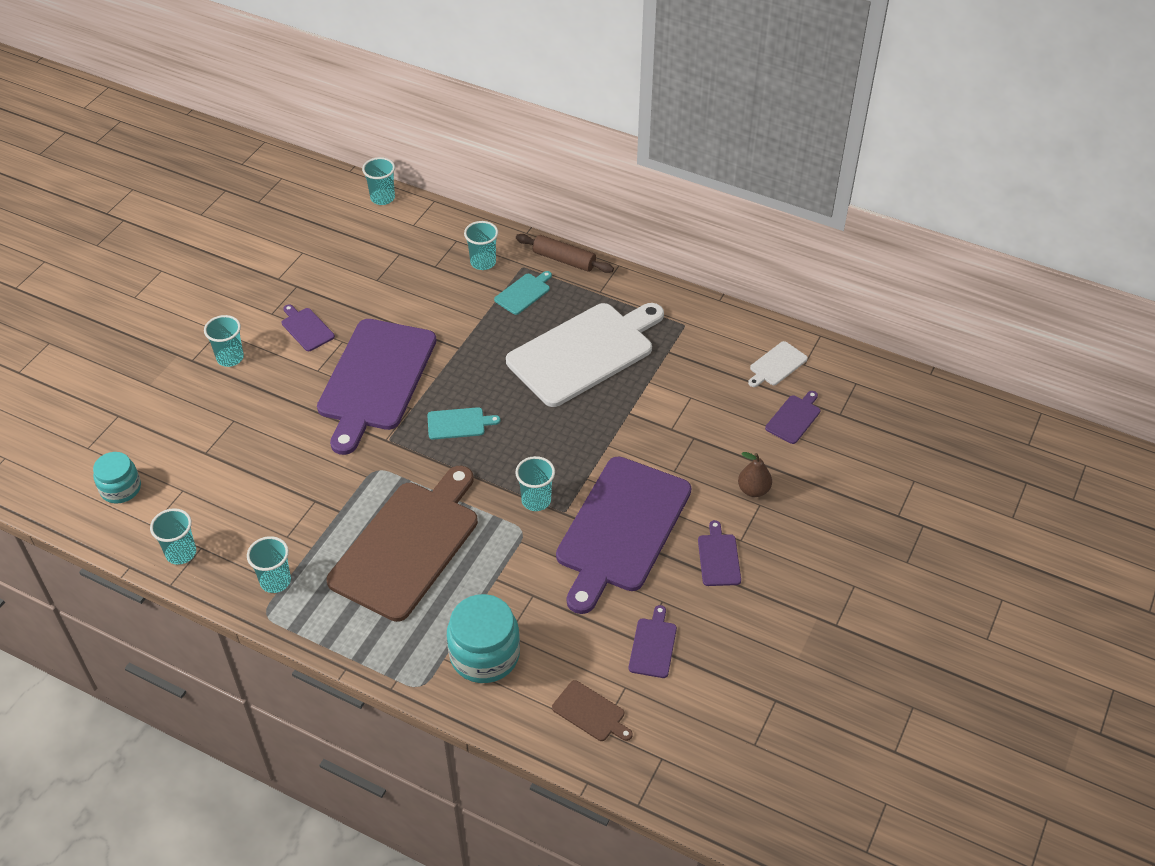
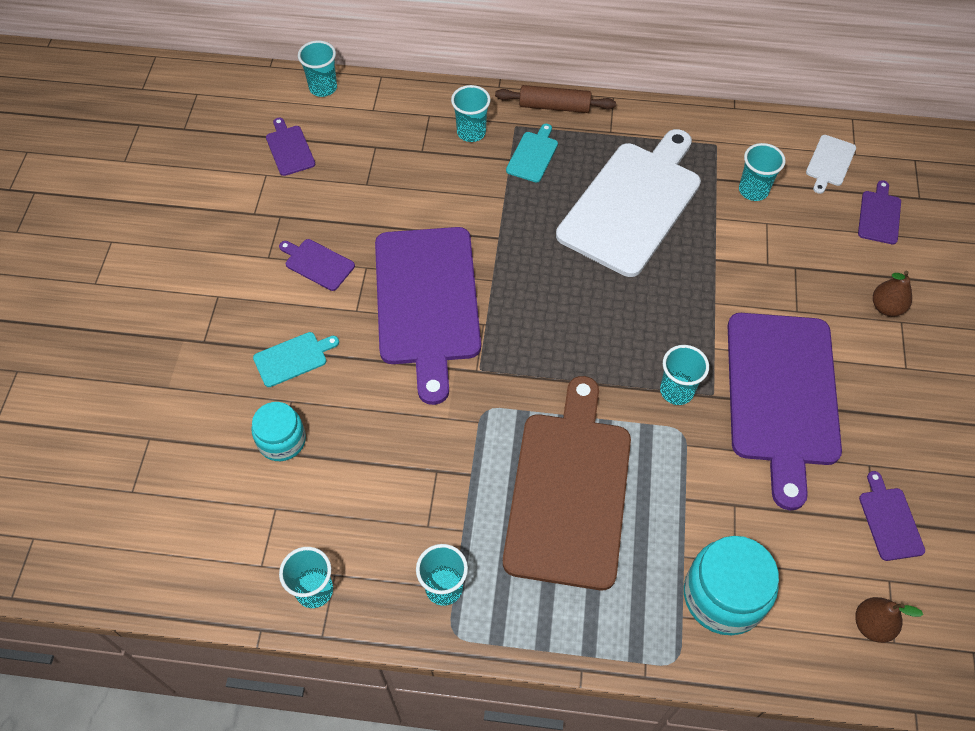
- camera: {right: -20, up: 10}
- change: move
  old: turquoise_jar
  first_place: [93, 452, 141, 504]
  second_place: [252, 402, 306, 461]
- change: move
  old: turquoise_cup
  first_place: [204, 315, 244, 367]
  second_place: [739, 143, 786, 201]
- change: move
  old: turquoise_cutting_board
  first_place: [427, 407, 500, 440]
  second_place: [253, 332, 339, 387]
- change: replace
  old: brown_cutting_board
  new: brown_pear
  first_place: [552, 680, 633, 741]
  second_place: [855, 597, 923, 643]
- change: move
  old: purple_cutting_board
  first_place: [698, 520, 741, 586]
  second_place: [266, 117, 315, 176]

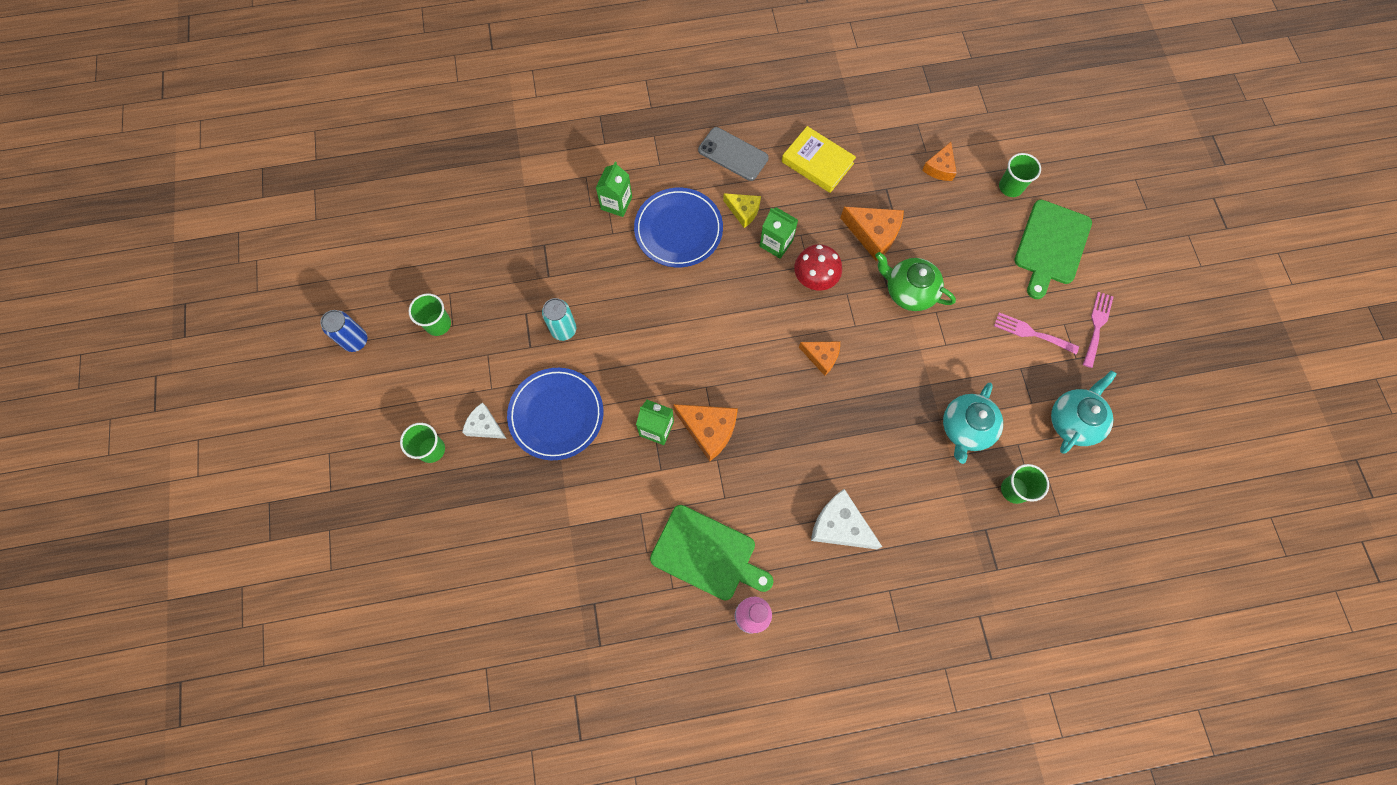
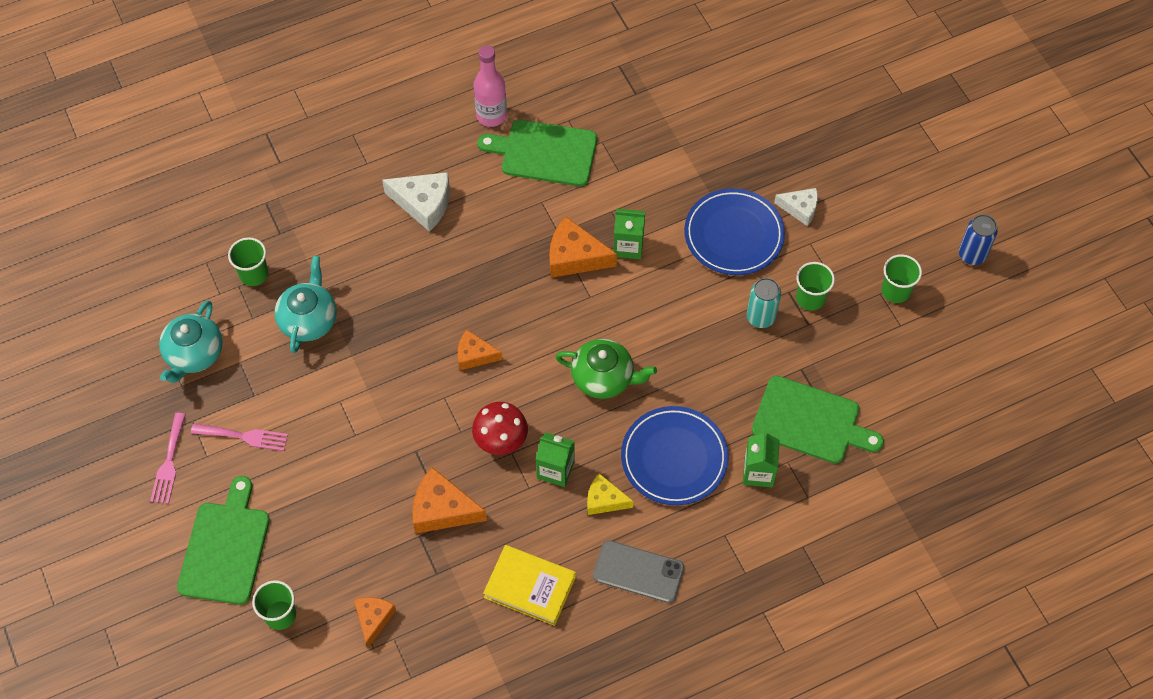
- camera: {right: 165, up: -10}
- change: move
  old: green_cup
  first_place: [400, 423, 445, 463]
  second_place: [796, 262, 835, 311]
- change: move
  old: green_teapot
  first_place: [875, 252, 956, 311]
  second_place: [556, 339, 657, 399]
- change: insert
  new: green_cutting_board
  second_place: [752, 376, 884, 464]

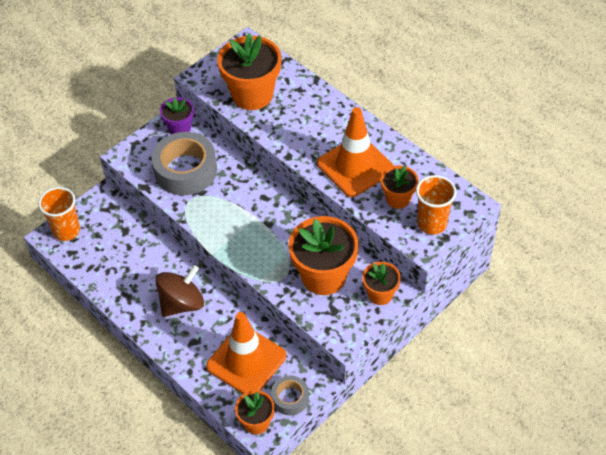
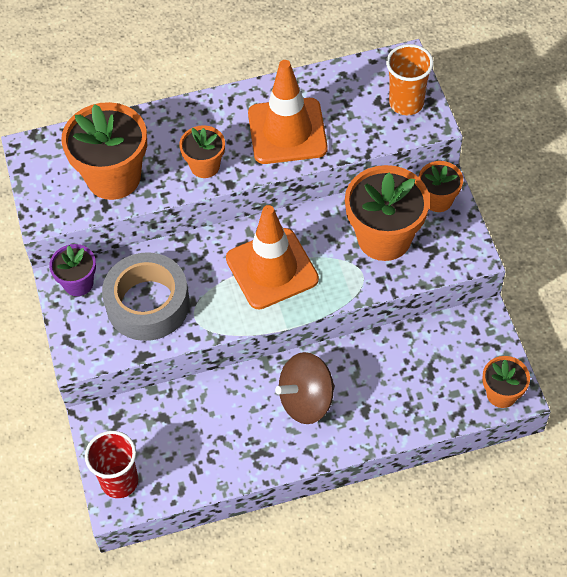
- camera: {right: -60, up: 5}
- change: recolor
  old: orange_cup
  new: red_cup
  first_place: [38, 187, 80, 241]
  second_place: [85, 431, 138, 498]
- change: rotate
  old: brown_spinning_top
  first_place: [155, 265, 204, 317]
  second_place: [275, 352, 335, 424]
  degrees: -105
- change: move
  old: orange_traffic_cone
  first_place: [206, 312, 286, 394]
  second_place: [226, 205, 319, 310]
- change: delete
  old: grey_tape
  first_place: [271, 375, 309, 415]
- change: move
  old: orange_flower_pot
  first_place: [381, 165, 418, 209]
  second_place: [179, 125, 225, 178]

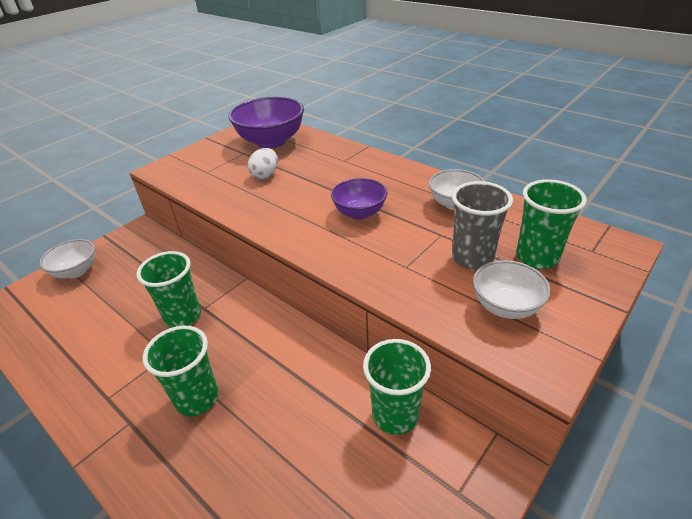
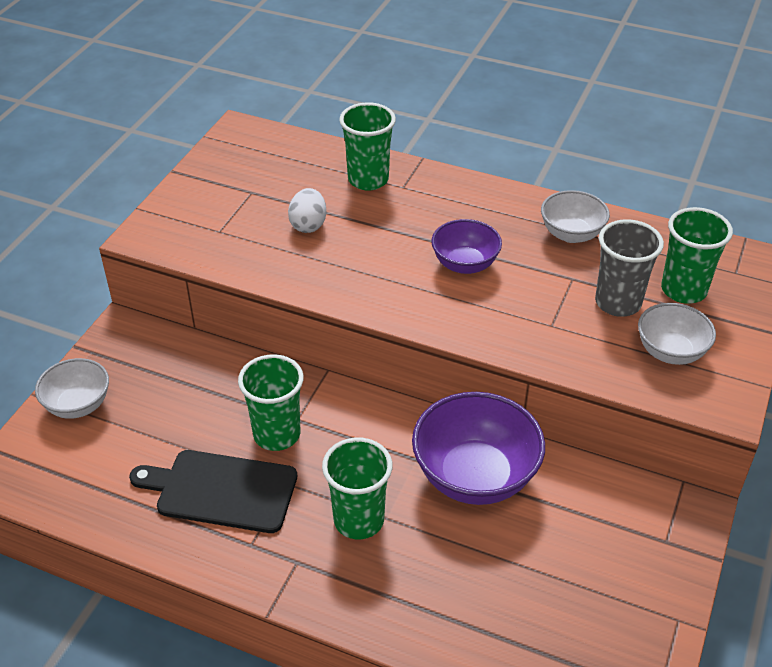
- camera: {right: -20, up: 5}
- change: move
  old: purple_bowl
  first_place: [229, 97, 304, 148]
  second_place: [412, 392, 545, 505]
- change: move
  old: green_cup
  first_place: [363, 339, 431, 435]
  second_place: [339, 102, 396, 191]
- change: insert
  new: black_cutting_board
  second_place: [129, 450, 297, 533]

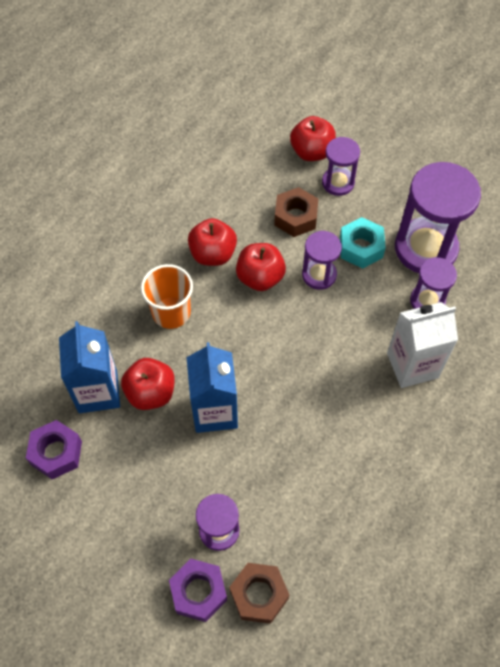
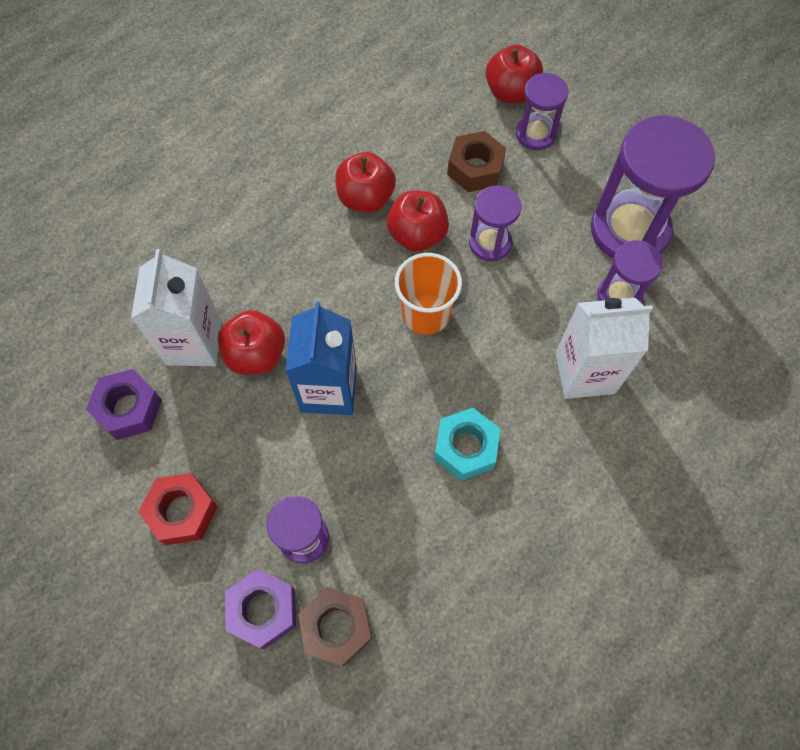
- camera: {right: 10, up: 5}
- change: recolor
  old: blue_carton
  new: white_carton
  first_place: [59, 321, 120, 413]
  second_place: [131, 249, 222, 366]
- change: move
  old: orange_cup
  first_place: [141, 264, 193, 329]
  second_place: [395, 253, 462, 335]
- change: move
  old: turquoise_nut
  first_place: [340, 217, 386, 269]
  second_place: [434, 408, 500, 481]
- change: insert
  new: red_nut
  second_place: [139, 473, 218, 545]

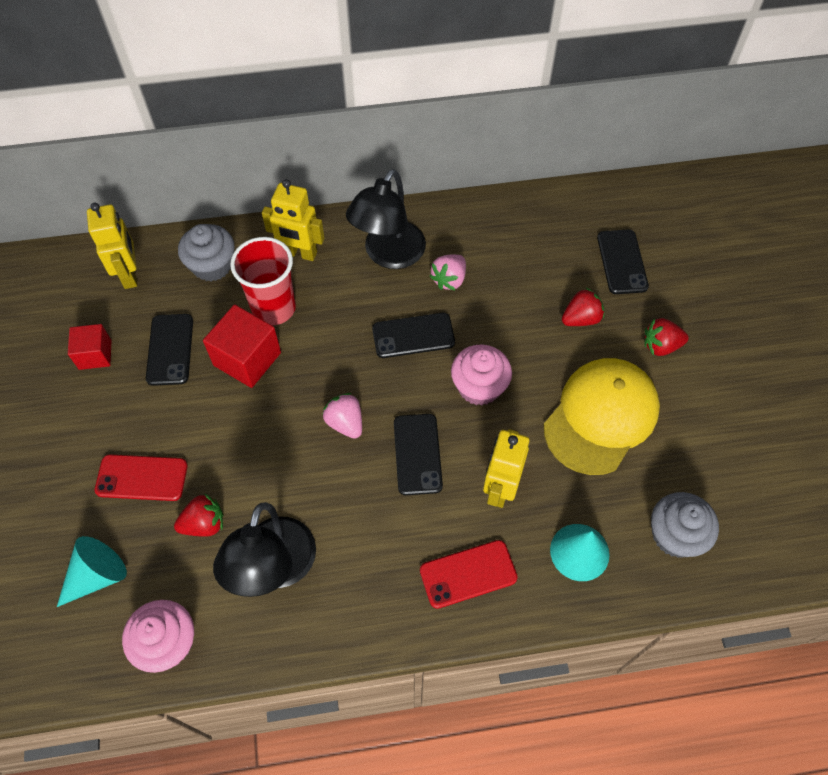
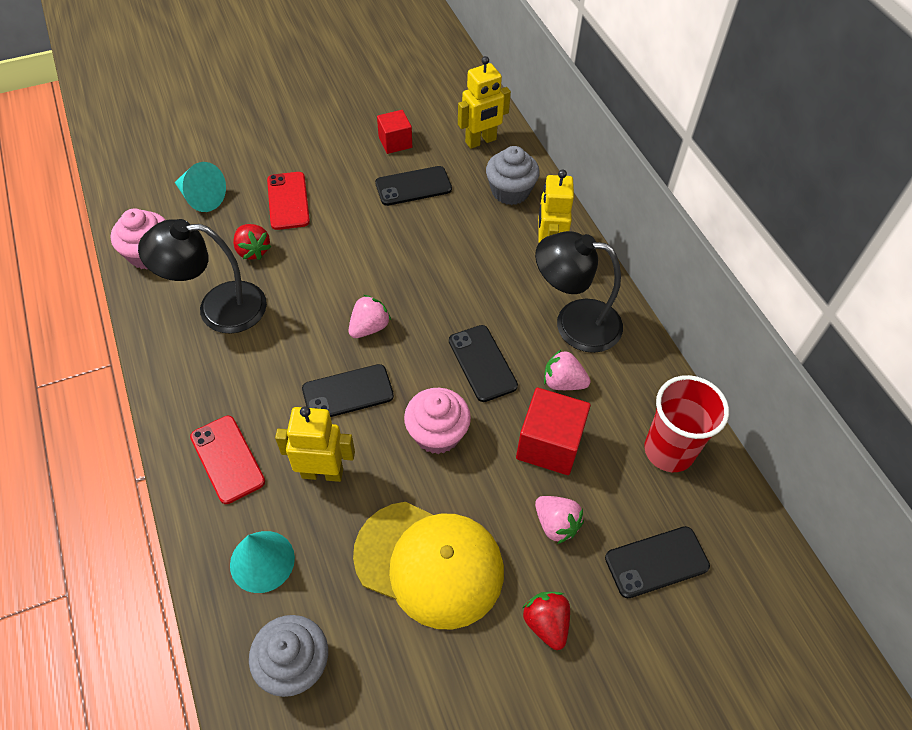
- camera: {right: 75, up: -5}
- change: move
  old: red_cube
  first_place: [203, 305, 281, 388]
  second_place: [516, 388, 591, 475]
- change: move
  old: red_cup
  first_place: [230, 237, 296, 325]
  second_place: [644, 375, 729, 472]
- change: recolor
  old: red_strawberry
  new: pink_strawberry
  first_place: [562, 288, 604, 326]
  second_place: [535, 496, 584, 544]

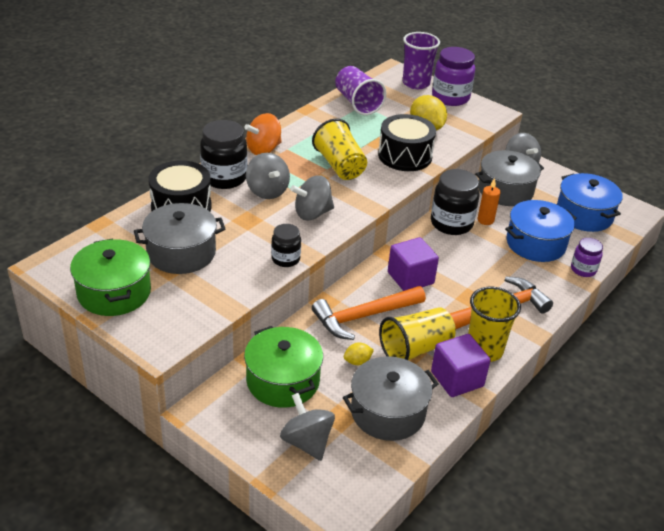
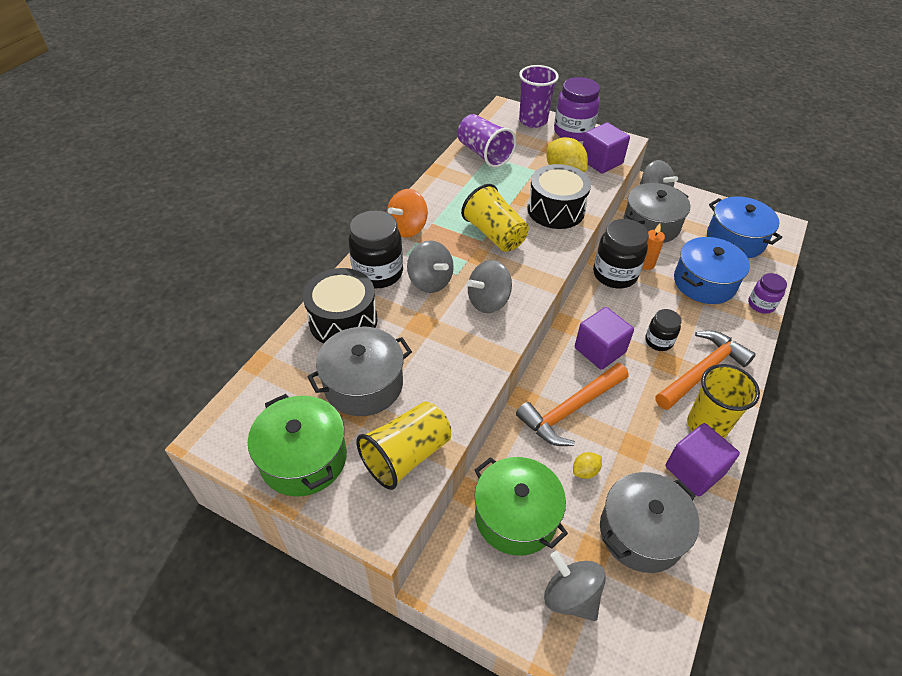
- camera: {right: -10, up: 10}
- change: move
  old: black_jar
  first_place: [271, 224, 301, 267]
  second_place: [645, 309, 682, 351]
- change: move
  old: yellow_cup
  first_place: [379, 307, 456, 360]
  second_place: [356, 401, 451, 490]
- change: insert
  new: purple_cube
  second_place: [583, 122, 630, 173]

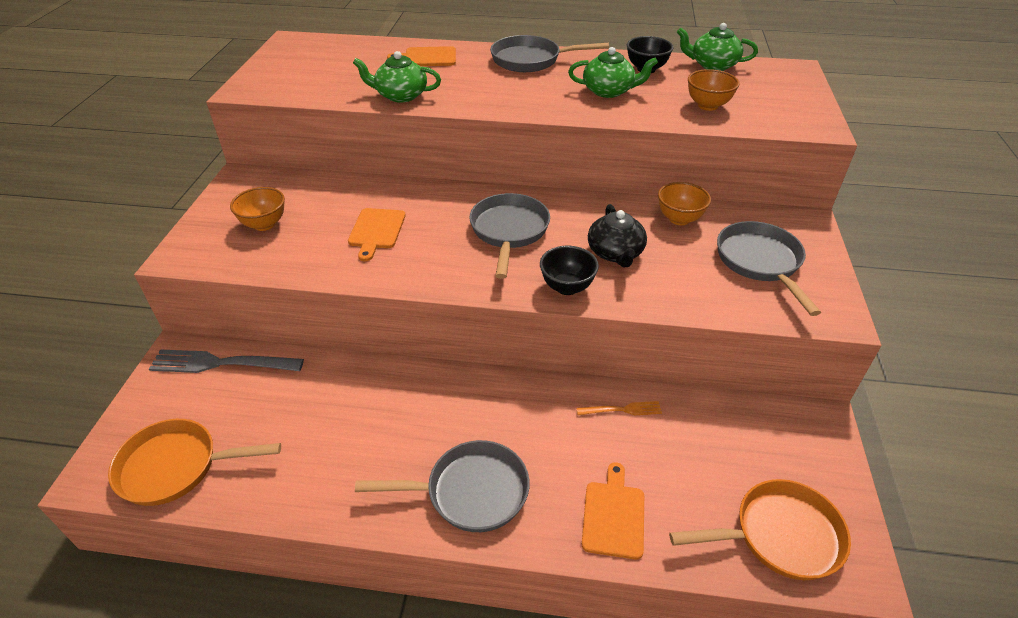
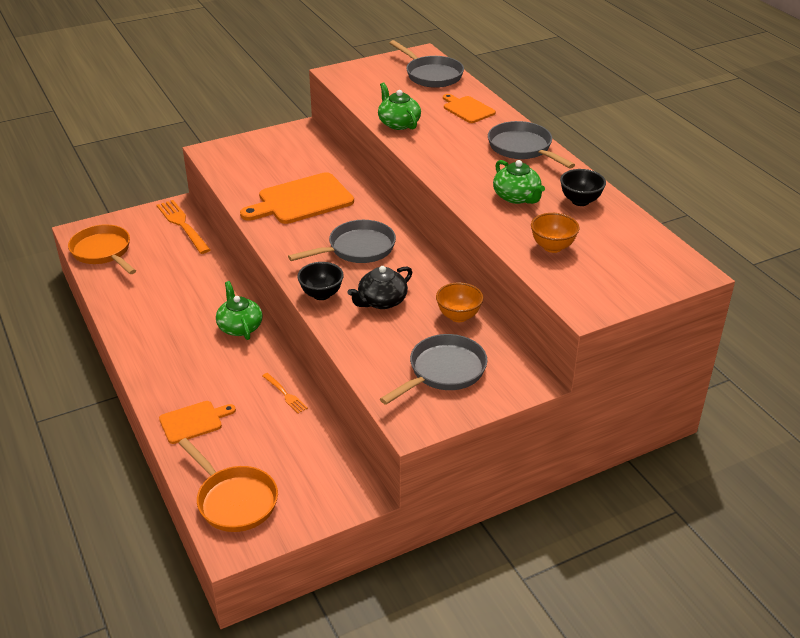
- camera: {right: 55, up: -5}
- change: recolor
  old: grey_fork
  new: orange_fork
  first_place: [149, 349, 304, 373]
  second_place: [156, 200, 211, 254]
- change: delete
  old: orange_bowl
  first_place: [230, 187, 285, 231]
- change: resize
  old: orange_cutting_board
  first_place: [348, 208, 406, 261]
  second_place: [240, 172, 354, 224]
  factor: 1.77
- change: move
  old: grey_pan
  first_place: [355, 440, 530, 532]
  second_place: [390, 40, 464, 88]
- change: move
  old: green_teapot
  first_place: [677, 23, 758, 71]
  second_place: [216, 281, 262, 340]

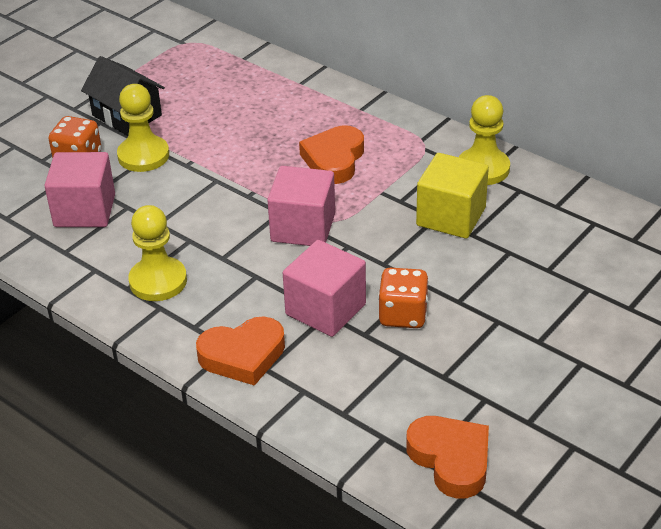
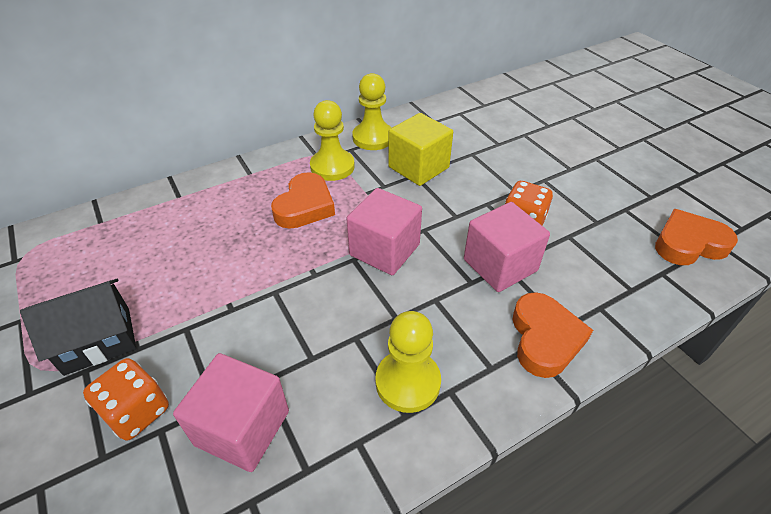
- camera: {right: -70, up: 5}
- change: move
  old: yellow_pawn
  first_place: [117, 84, 169, 172]
  second_place: [310, 100, 355, 181]
- change: rotate
  old: orange_heart
  first_place: [299, 126, 364, 184]
  second_place: [271, 172, 335, 229]
  degrees: -105

